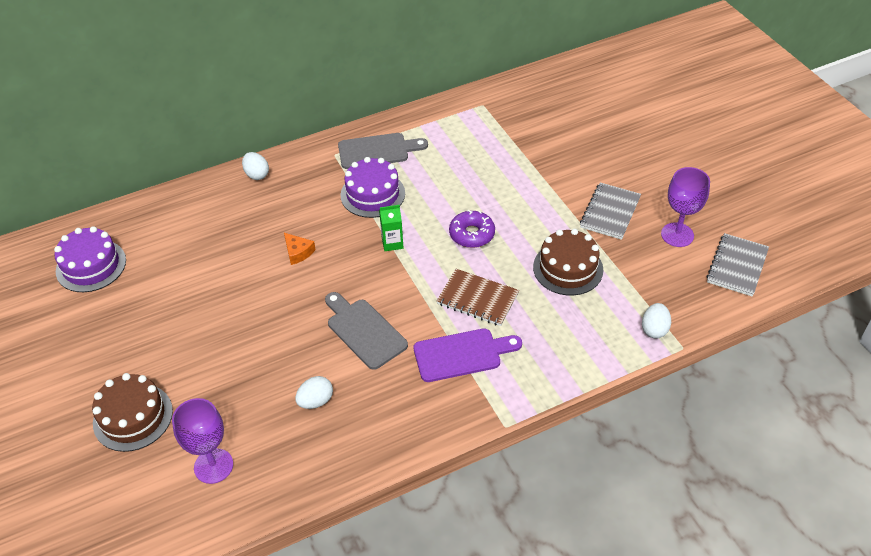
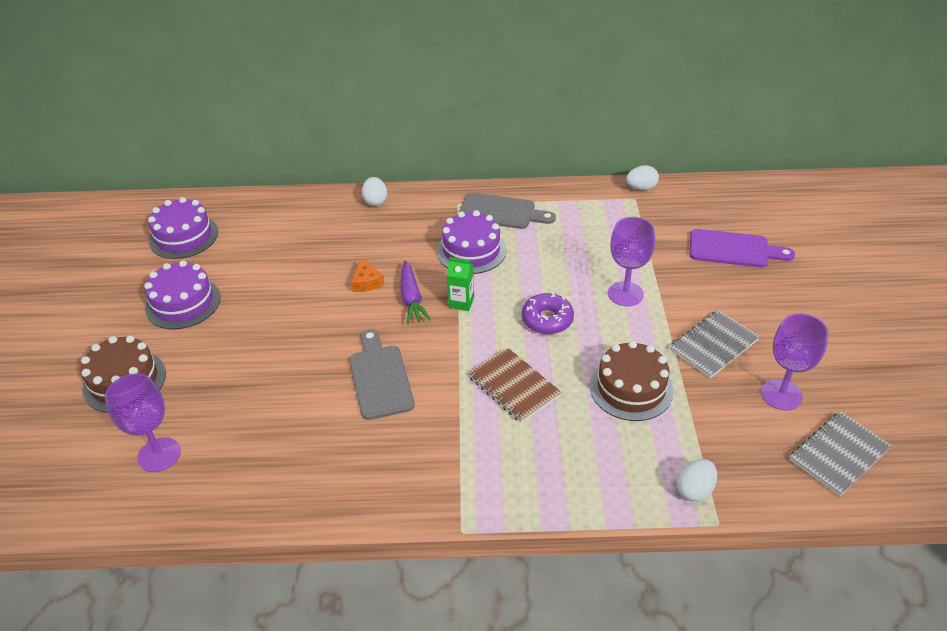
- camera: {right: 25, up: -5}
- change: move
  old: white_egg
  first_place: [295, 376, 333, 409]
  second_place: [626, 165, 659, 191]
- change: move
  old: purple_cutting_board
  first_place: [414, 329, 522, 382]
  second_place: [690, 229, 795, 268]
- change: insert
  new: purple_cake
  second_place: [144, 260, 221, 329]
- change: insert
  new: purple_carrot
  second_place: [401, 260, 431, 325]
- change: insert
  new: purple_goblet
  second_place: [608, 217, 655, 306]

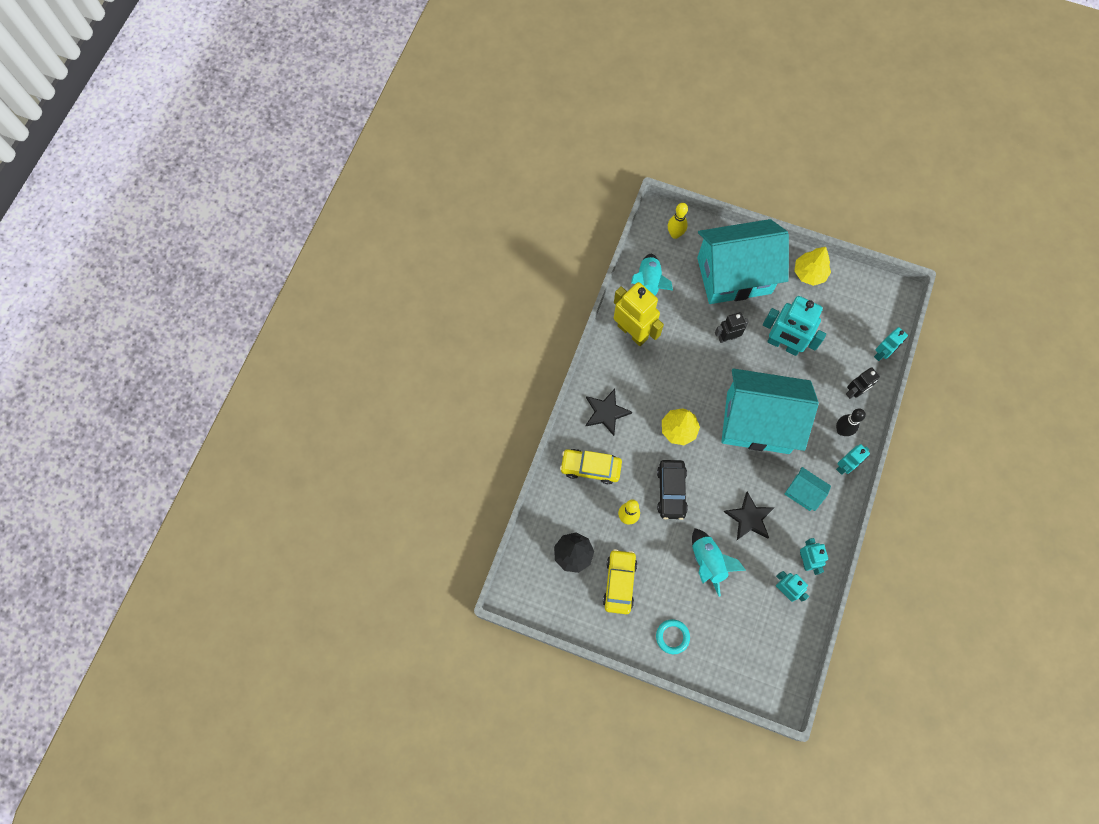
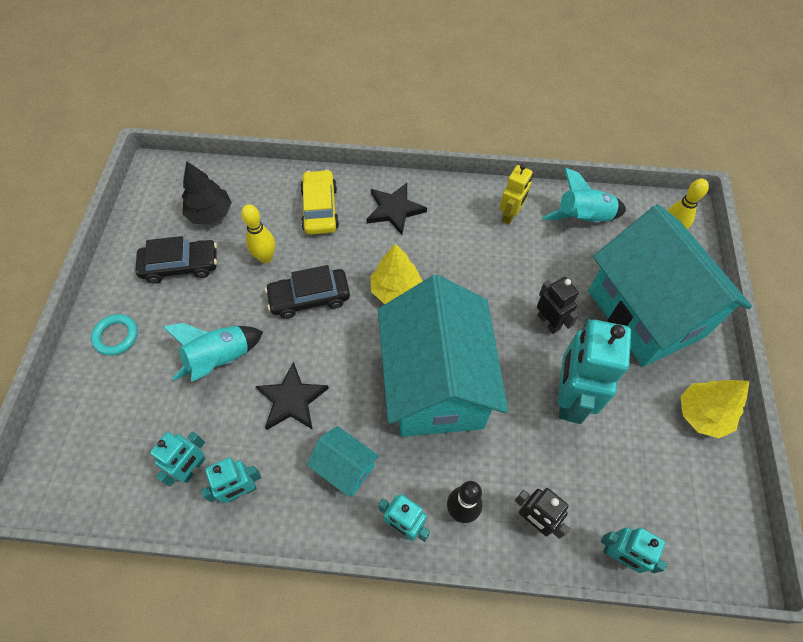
- camera: {right: 75, up: -10}
- change: recolor
  old: yellow_car
  new: black_car
  first_place: [603, 549, 637, 614]
  second_place: [135, 236, 217, 284]
- change: resize
  old: yellow_robot
  first_place: [614, 282, 664, 346]
  second_place: [500, 164, 533, 225]
  factor: 0.56
- change: rotate
  old: turquoise_house
  first_place: [785, 467, 831, 511]
  second_place: [307, 426, 379, 497]
  degrees: -75

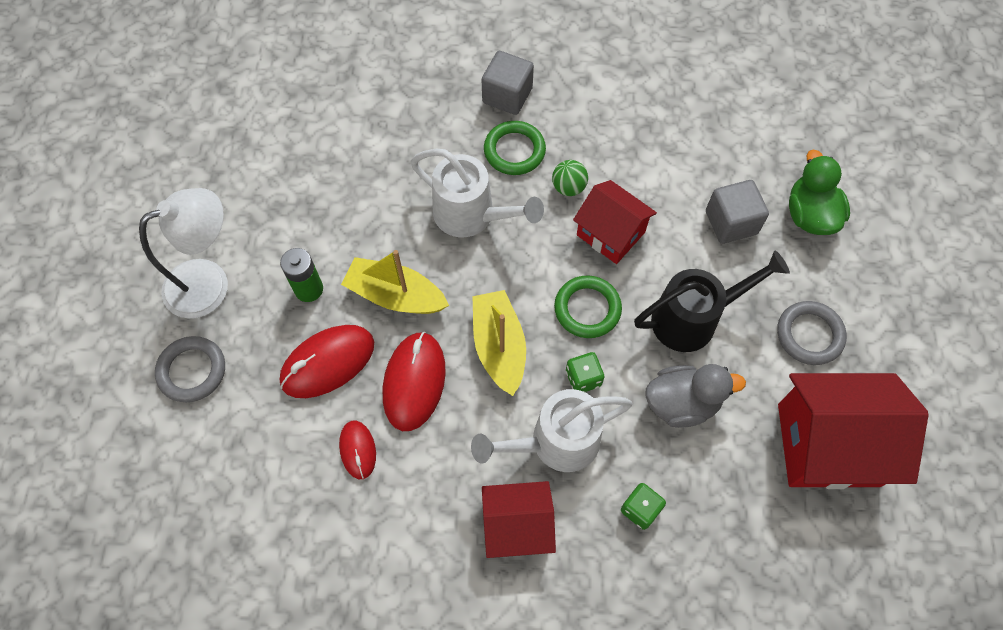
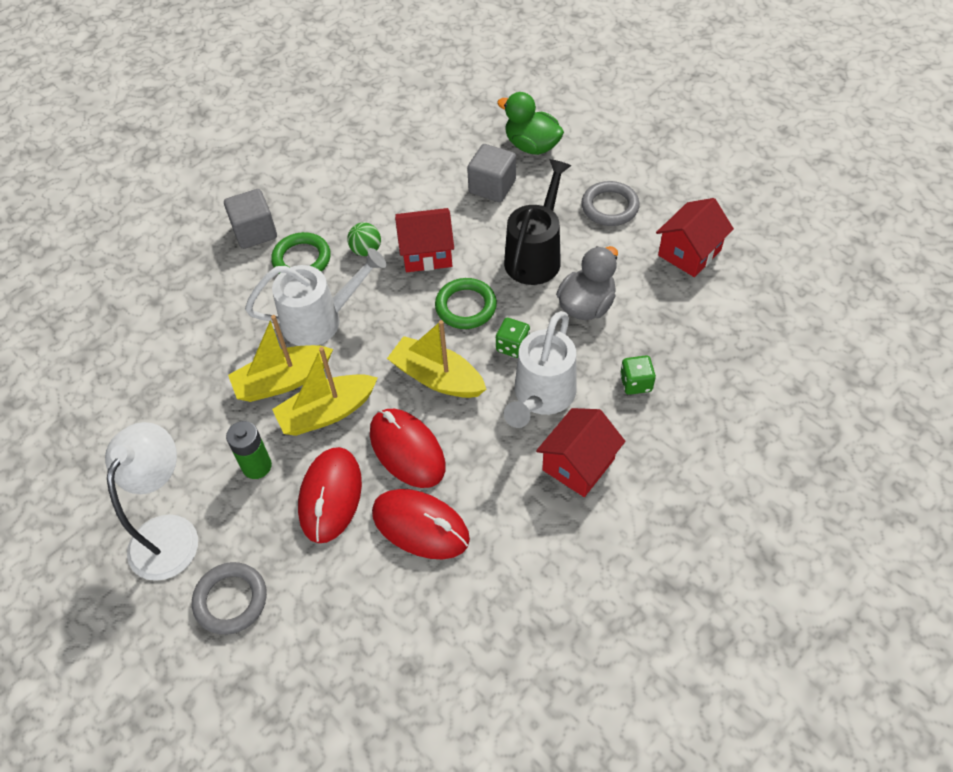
- camera: {right: -45, up: -10}
- change: resize
  old: red_mouse
  first_place: [339, 421, 376, 479]
  second_place: [372, 489, 470, 559]
  factor: 1.75
- change: resize
  old: red_house
  first_place: [778, 373, 929, 489]
  second_place: [656, 198, 734, 277]
  factor: 0.62
- change: insert
  new: yellow_boat
  second_place: [228, 315, 333, 402]

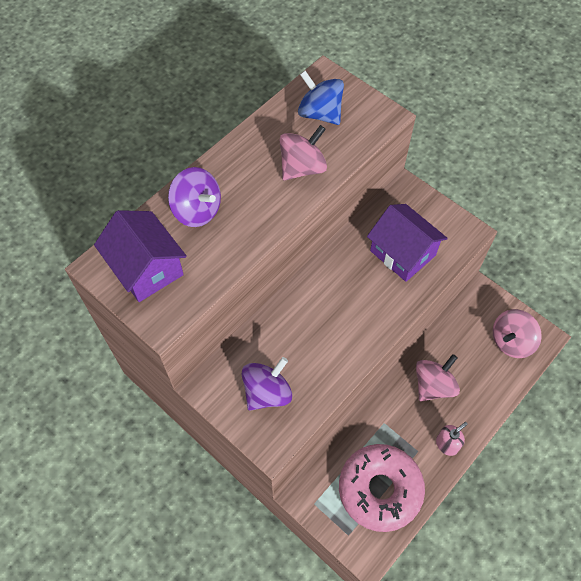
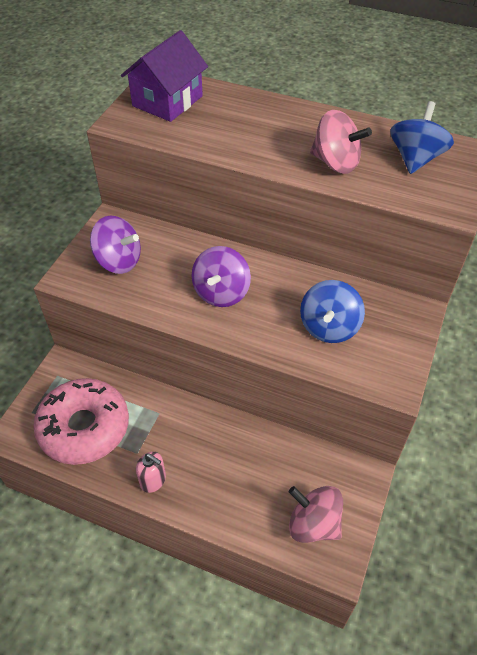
- camera: {right: 70, up: -10}
- change: move
  old: purple_spinning_top
  first_place: [168, 167, 221, 227]
  second_place: [192, 246, 251, 307]
- change: replace
  old: purple_house
  new: blue_spinning_top
  first_place: [367, 204, 448, 282]
  second_place: [300, 280, 365, 343]
- change: delete
  old: pink_spinning_top
  first_place: [416, 354, 460, 402]

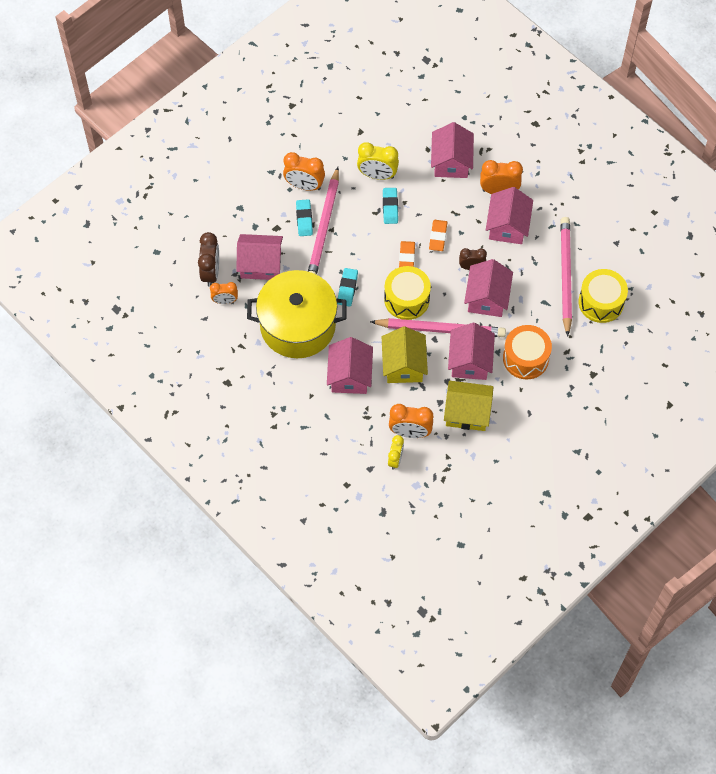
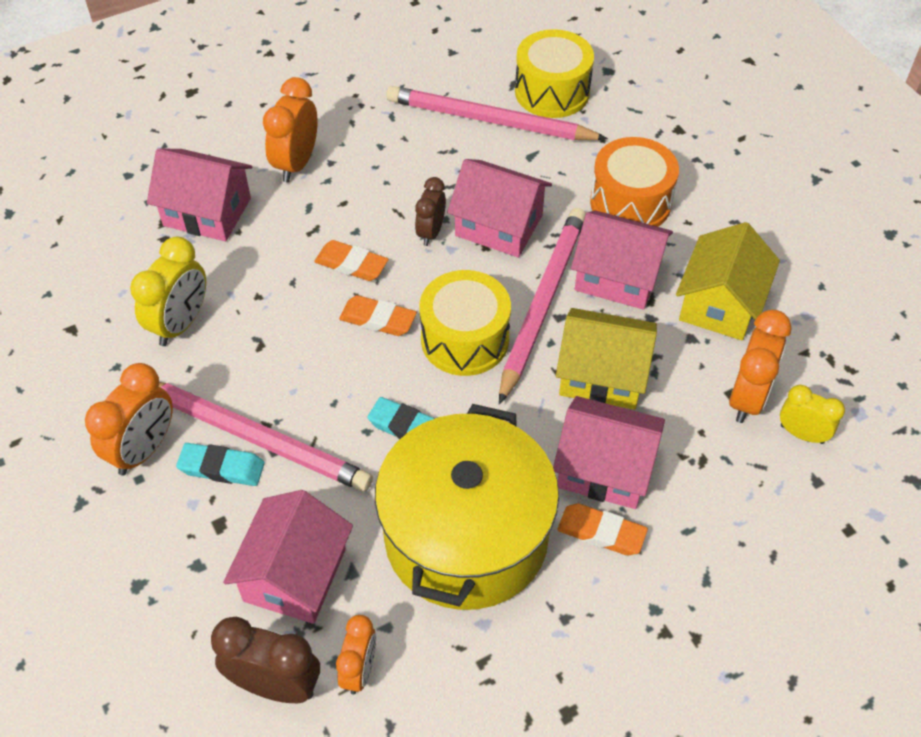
- camera: {right: -75, up: -10}
- change: delete
  old: turquoise_eraser
  first_place: [383, 188, 398, 224]
- change: delete
  old: pink_house
  first_place: [486, 187, 533, 244]
- change: insert
  new: orange_eraser
  second_place: [557, 503, 648, 555]

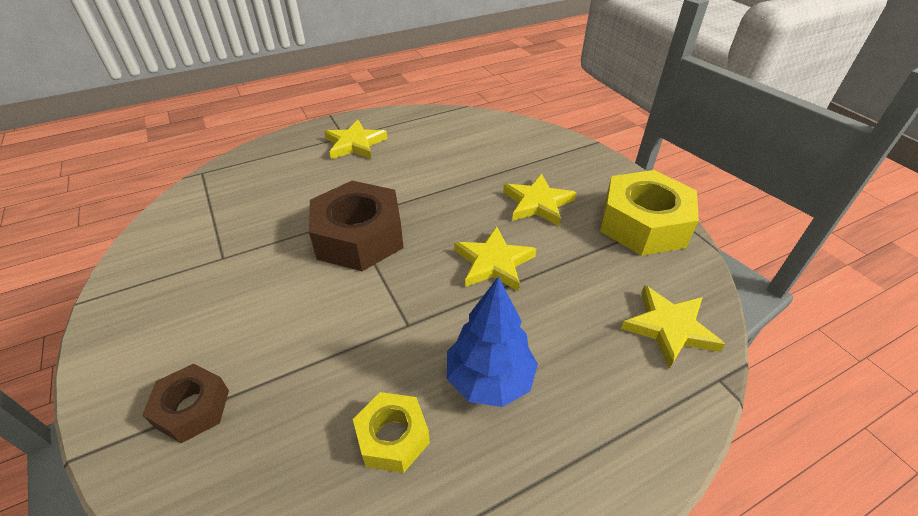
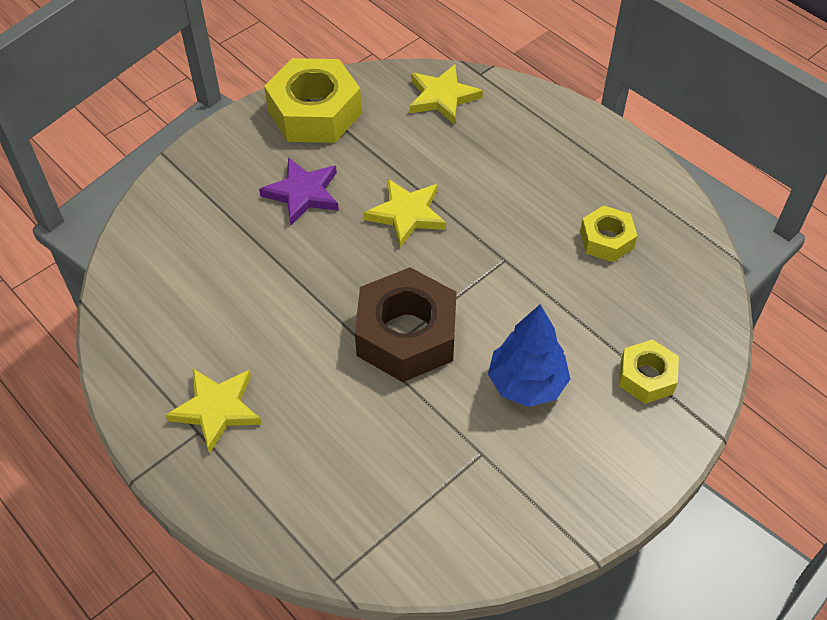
- camera: {right: -105, up: 10}
- change: recolor
  old: brown_nut
  new: yellow_nut
  first_place: [142, 364, 229, 443]
  second_place: [619, 340, 679, 404]
- change: move
  old: blue_tree
  first_place: [447, 276, 538, 407]
  second_place: [488, 305, 570, 407]
- change: recolor
  old: yellow_star
  new: purple_star
  first_place: [503, 173, 576, 226]
  second_place: [259, 157, 339, 225]

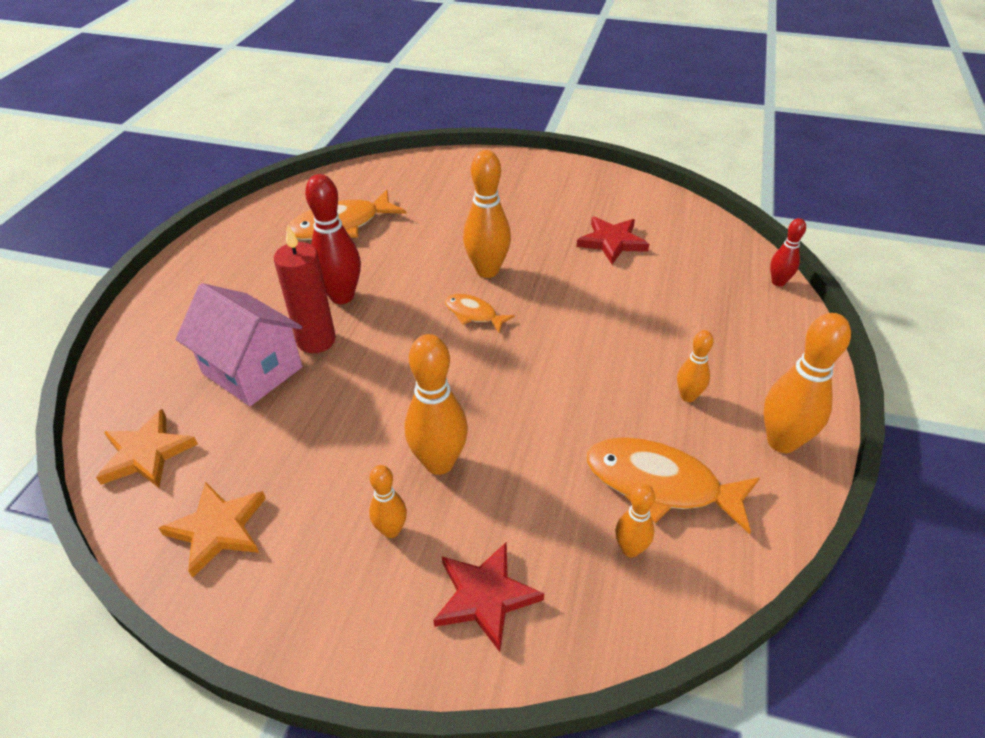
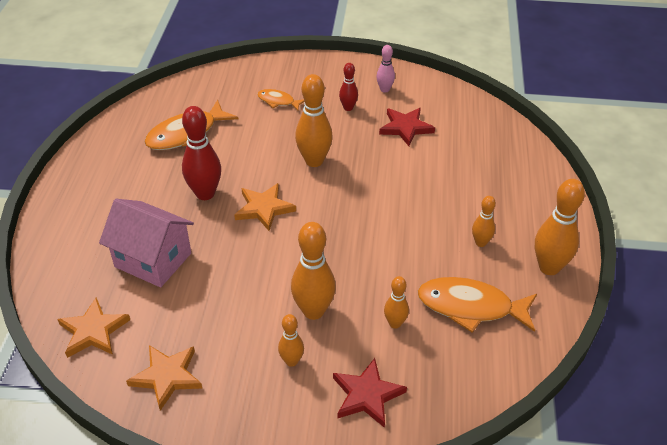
- camera: {right: -10, up: 0}
- change: delete
  old: red_candle
  first_place: [274, 225, 336, 353]
- change: move
  old: orange_fish
  first_place: [445, 294, 515, 332]
  second_place: [257, 89, 305, 111]
- change: move
  old: orange_bowling_pin
  first_place: [615, 484, 655, 557]
  second_place: [384, 276, 409, 329]
- change: move
  old: red_bowling_pin
  first_place: [770, 218, 806, 287]
  second_place: [339, 63, 358, 111]
- change: insert
  new: orange_star
  second_place: [234, 183, 296, 231]
- change: insert
  new: pink_bowling_pin
  second_place: [376, 45, 395, 93]

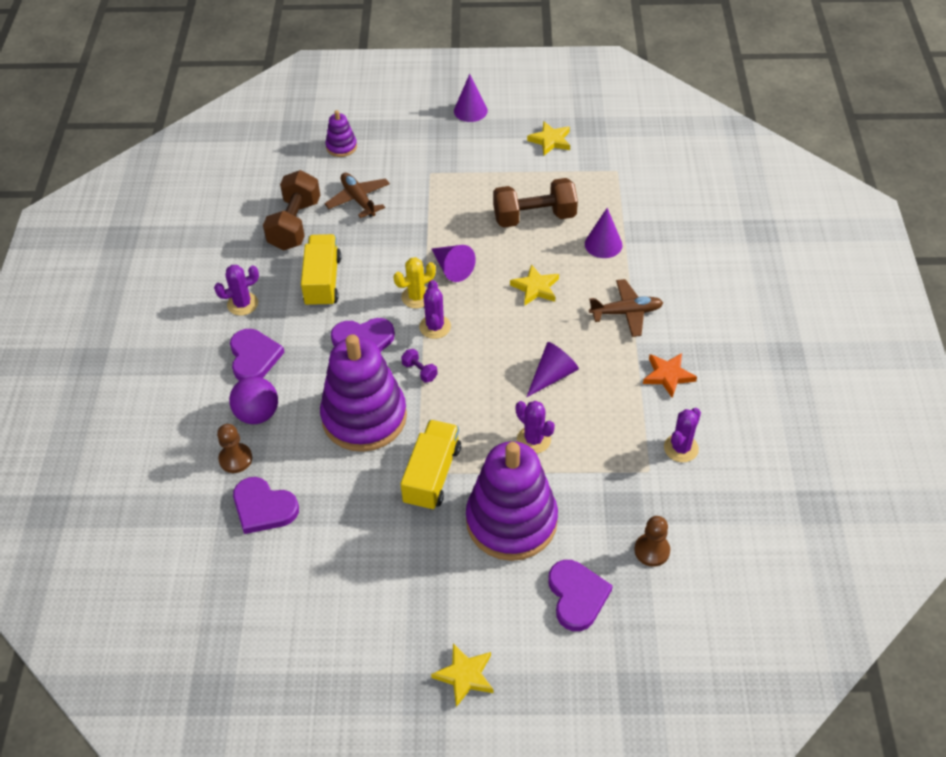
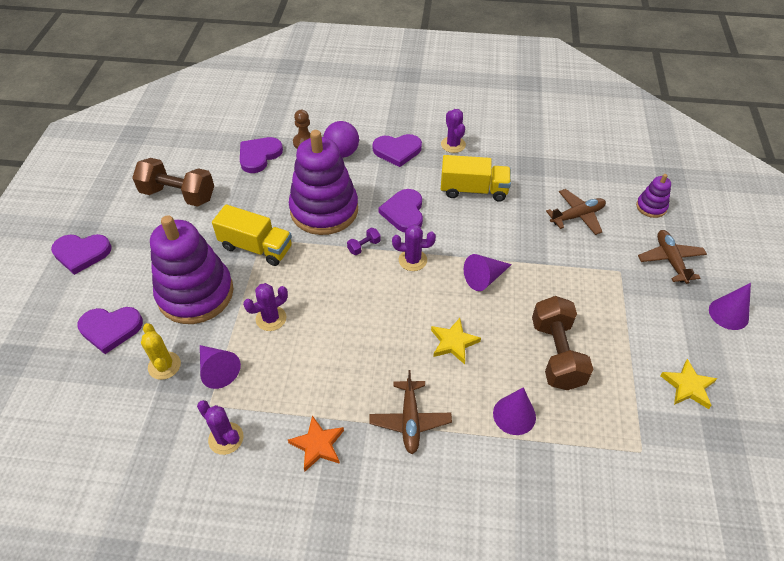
- camera: {right: 95, up: 0}
- change: move
  old: brown_dumbbell
  first_place: [263, 170, 320, 251]
  second_place: [132, 158, 214, 207]
- change: move
  old: yellow_cactus
  first_place: [394, 257, 436, 309]
  second_place: [141, 323, 181, 380]
- change: replace
  old: yellow_star
  new: purple_heart
  first_place: [431, 643, 493, 707]
  second_place: [51, 234, 112, 275]
- change: move
  old: purple_cone
  first_place: [527, 342, 579, 397]
  second_place: [200, 345, 241, 389]
- change: delete
  old: brown_pawn
  first_place: [634, 516, 670, 567]
- change: insert
  new: brown_plane
  second_place: [638, 230, 707, 284]

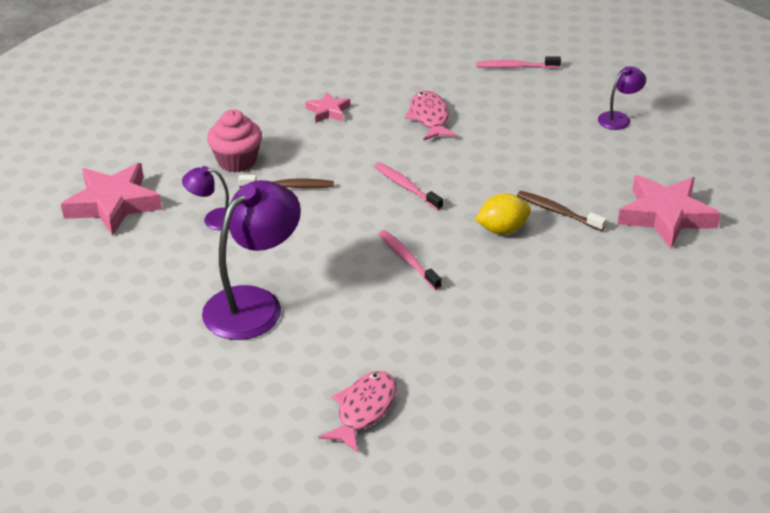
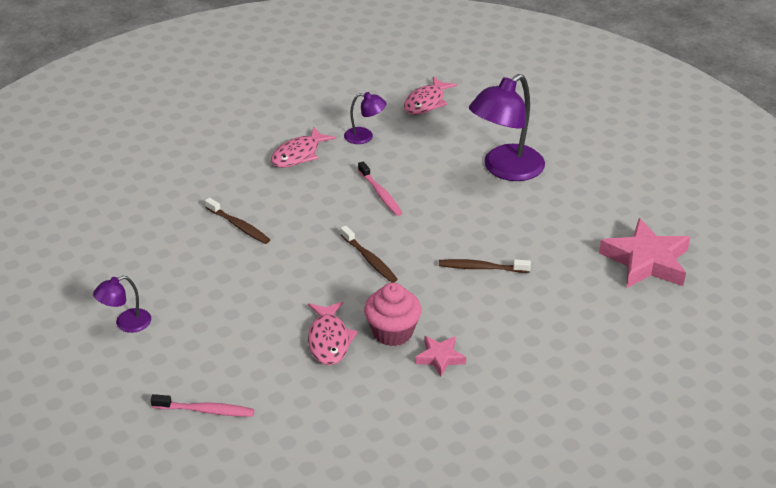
- camera: {right: -175, up: 0}
- change: move
  old: purple_lamp
  first_place: [182, 166, 229, 230]
  second_place: [344, 92, 386, 144]
- change: move
  old: pink_cupcake
  first_place: [207, 109, 262, 172]
  second_place: [364, 283, 422, 346]
- change: recolor
  old: pink_toothbrush
  new: brown_toothbrush
  first_place: [374, 163, 443, 210]
  second_place: [340, 226, 398, 283]
- change: delete
  old: yellow_lemon
  first_place: [475, 193, 531, 235]
- change: delete
  old: pink_star
  first_place: [618, 175, 721, 249]
- change: insert
  new: pink_fish
  second_place: [271, 126, 336, 168]

